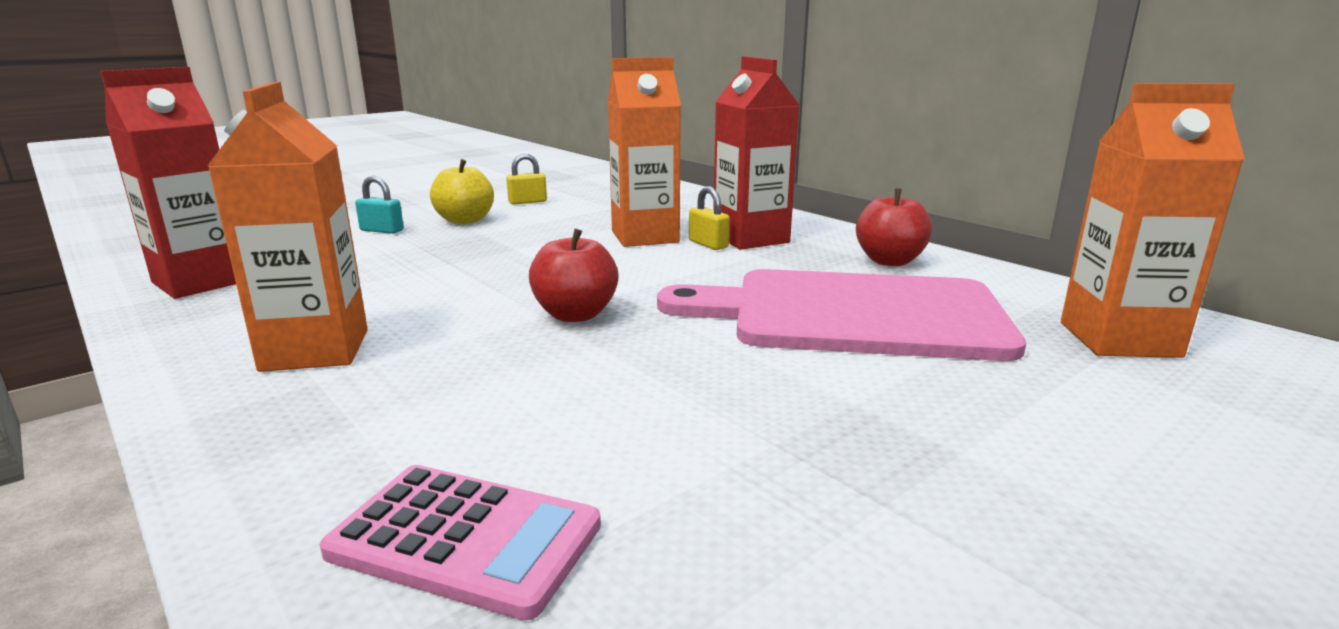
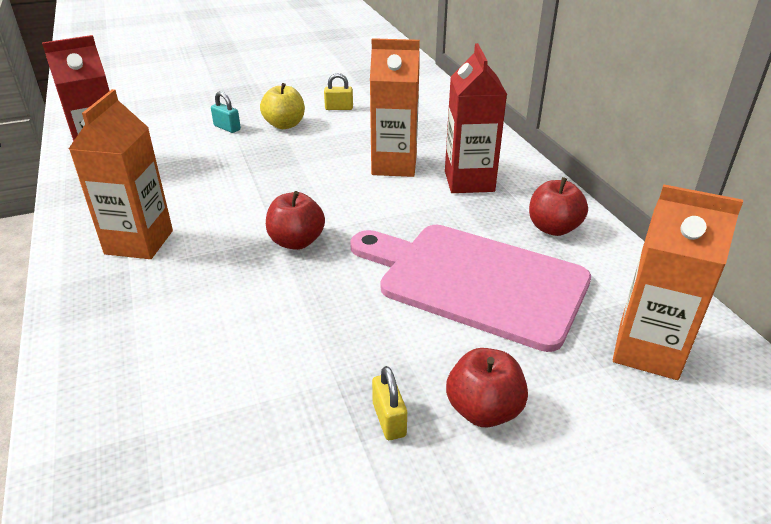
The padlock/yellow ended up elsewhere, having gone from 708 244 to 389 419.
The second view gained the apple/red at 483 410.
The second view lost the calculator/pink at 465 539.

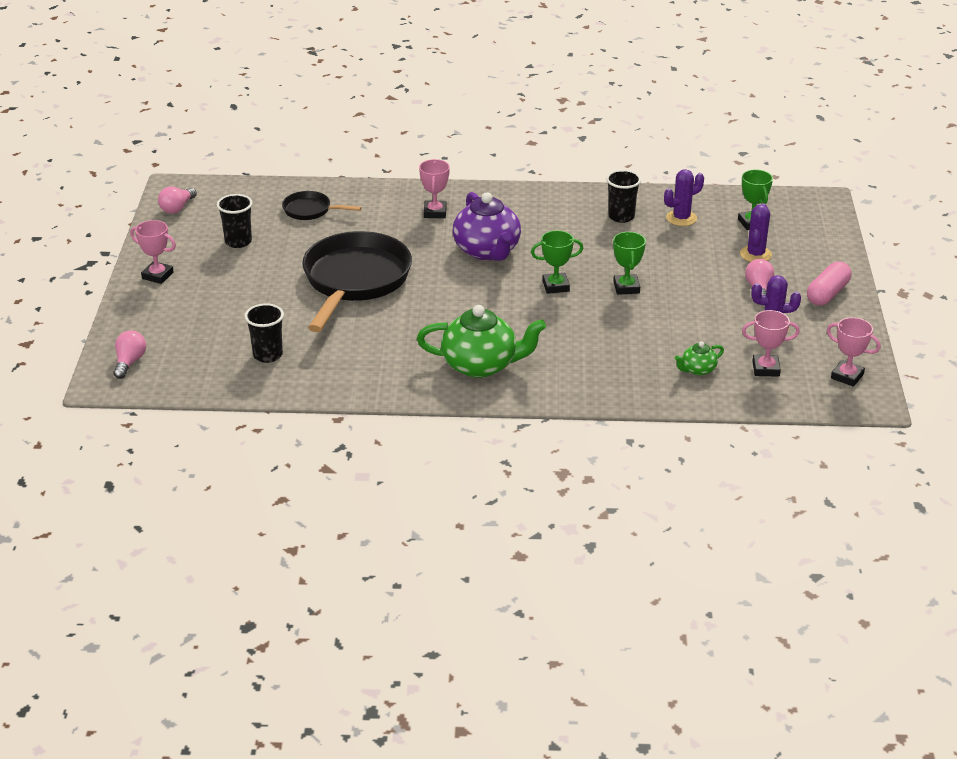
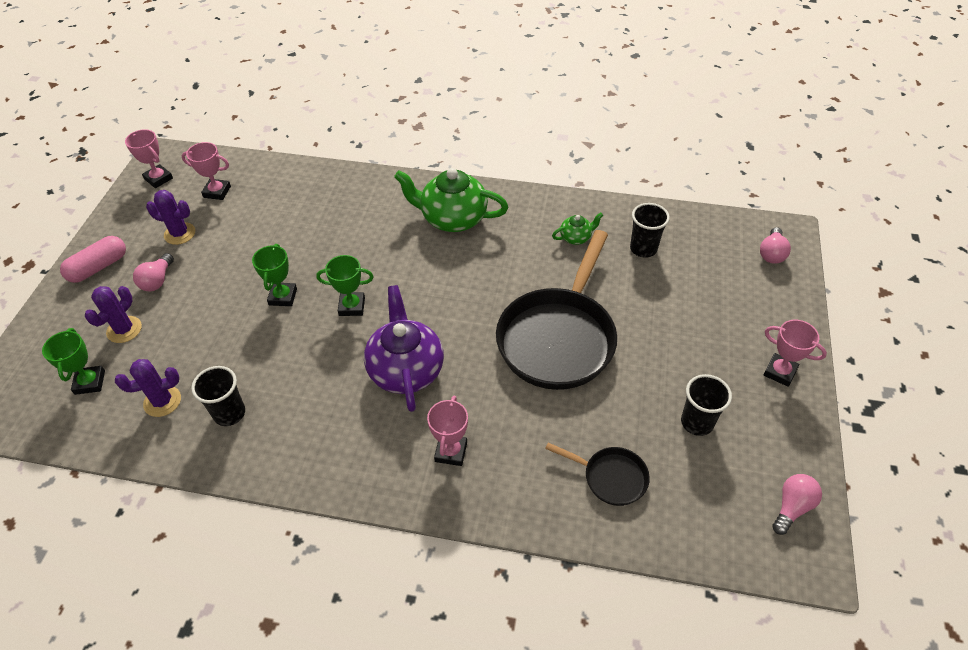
The teapot/green ended up elsewhere, having gone from 698 370 to 576 237.

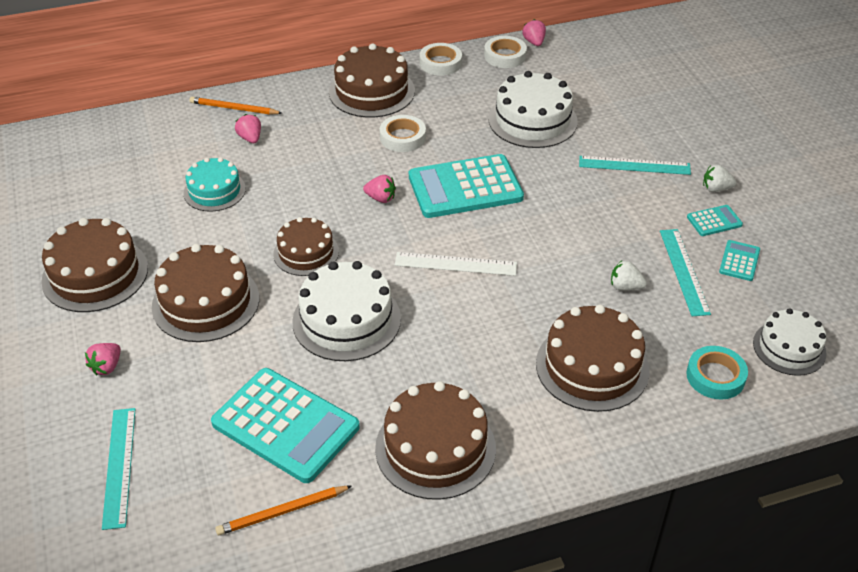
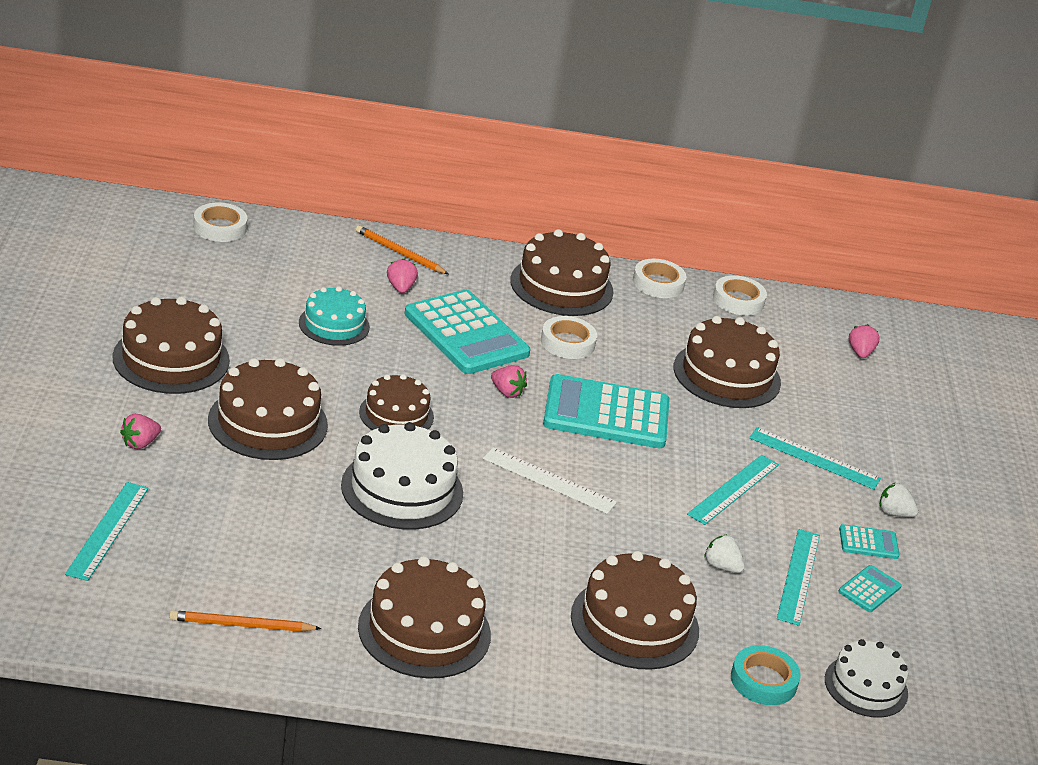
The second view gained the tape/white at 220 227.
The calculator/turquoise ended up elsewhere, having gone from 285 425 to 466 334.
What was the cake/white at 532 120 turned into the cake/brown at 727 375.
The second view gained the ruler/turquoise at 733 489.
The strawberry/pink ended up elsewhere, having gone from 534 42 to 860 353.

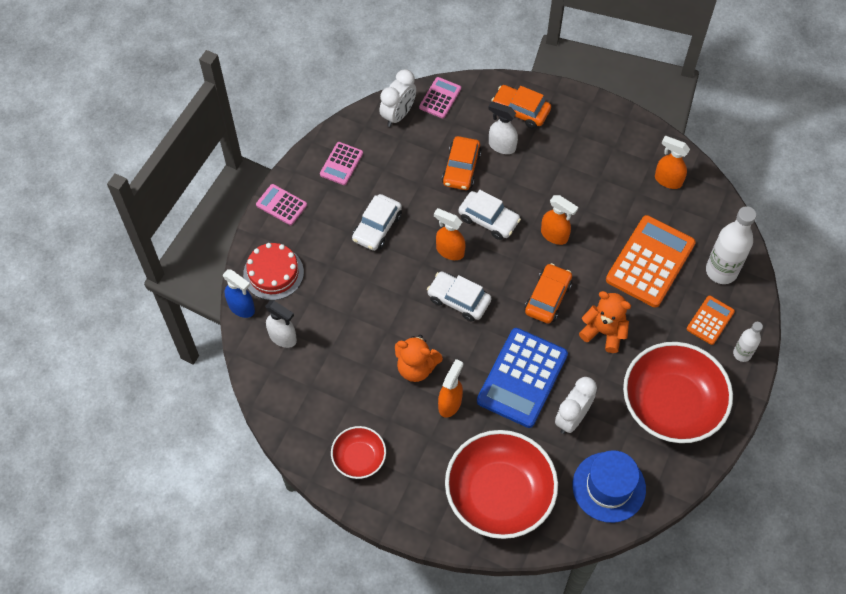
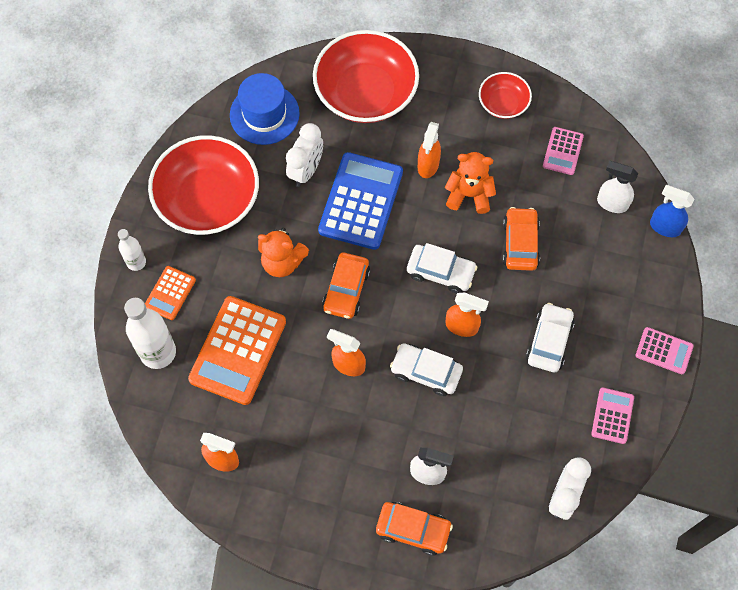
The car/orange ended up elsewhere, having gone from 461 168 to 520 243.
The calculator/pink ended up elsewhere, having gone from 440 98 to 563 151.
The second view lost the cake/red at 273 273.

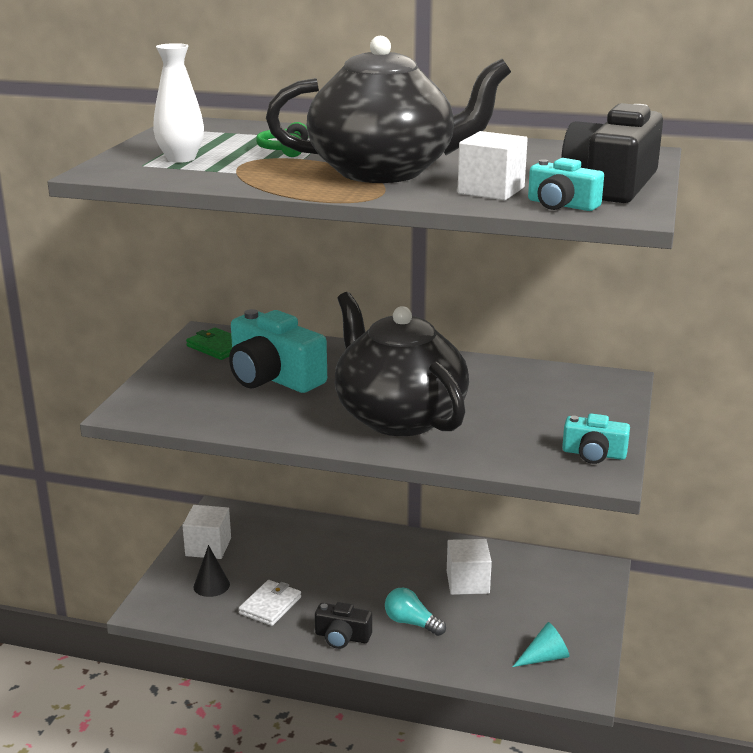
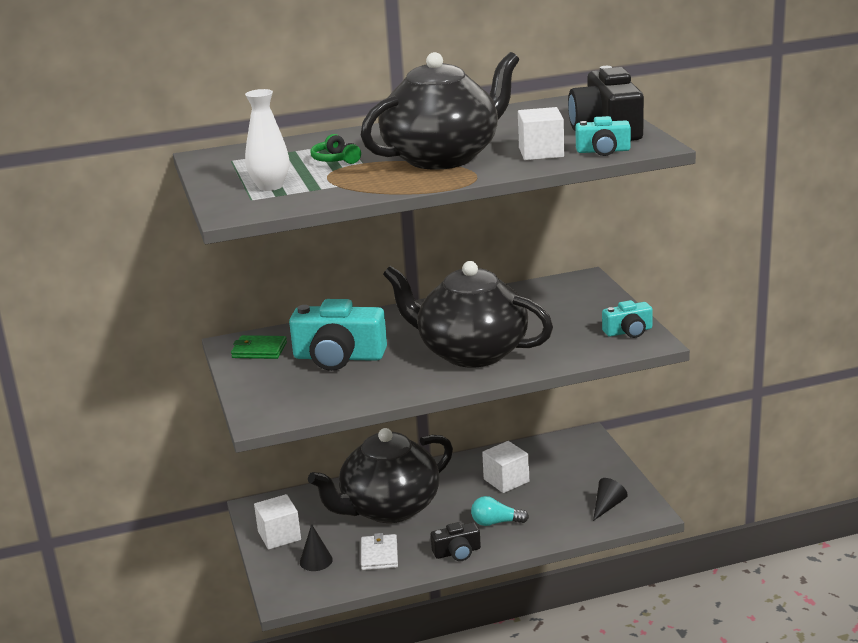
The second view gained the teapot/black at 389 508.
What was the cone/turquoise at 544 657 turned into the cone/black at 607 506.

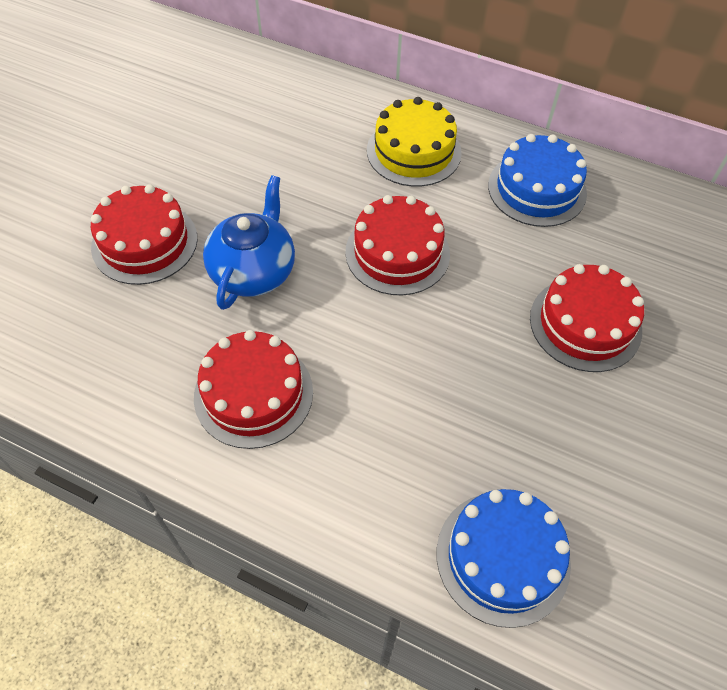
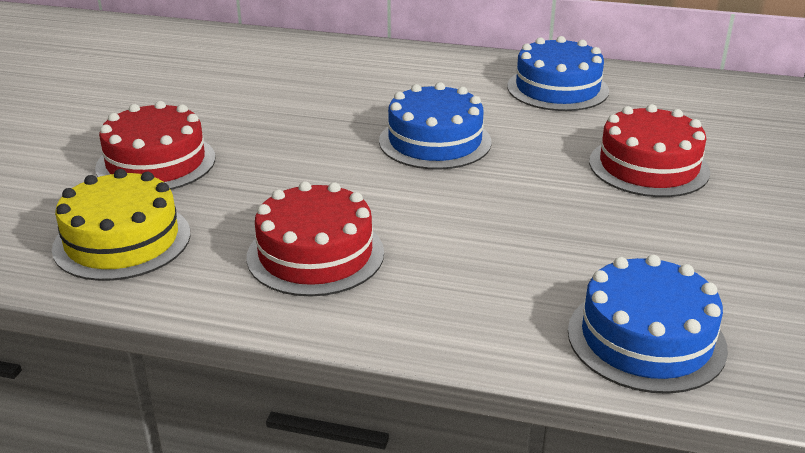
The cake/yellow ended up elsewhere, having gone from 413 151 to 122 240.
What was the cake/red at 397 252 turned into the cake/blue at 435 141.
The second view lost the teapot/blue at 253 271.

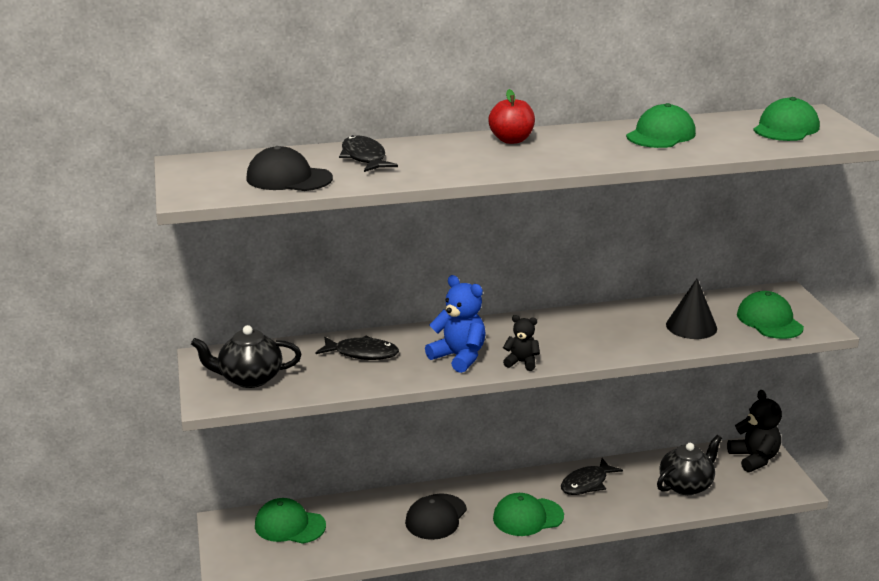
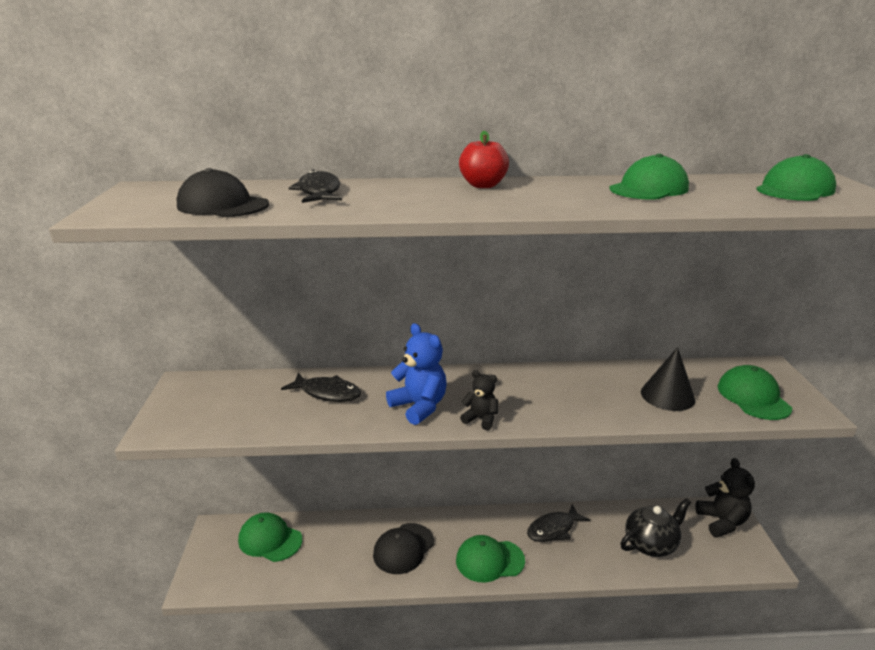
The second view lost the teapot/black at 249 378.

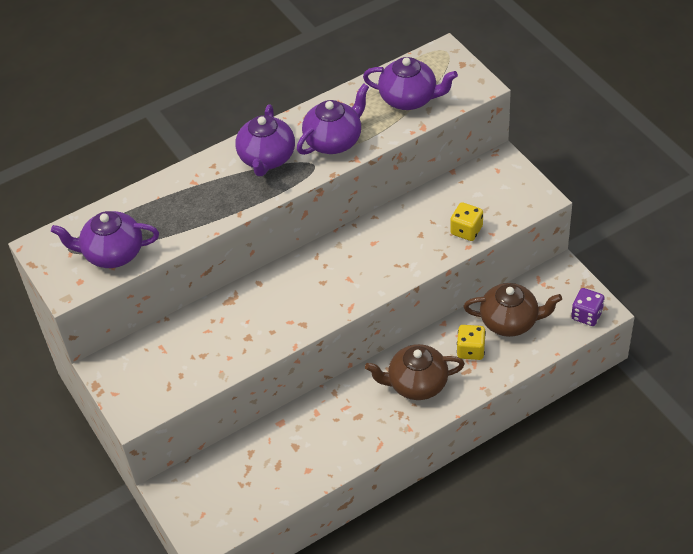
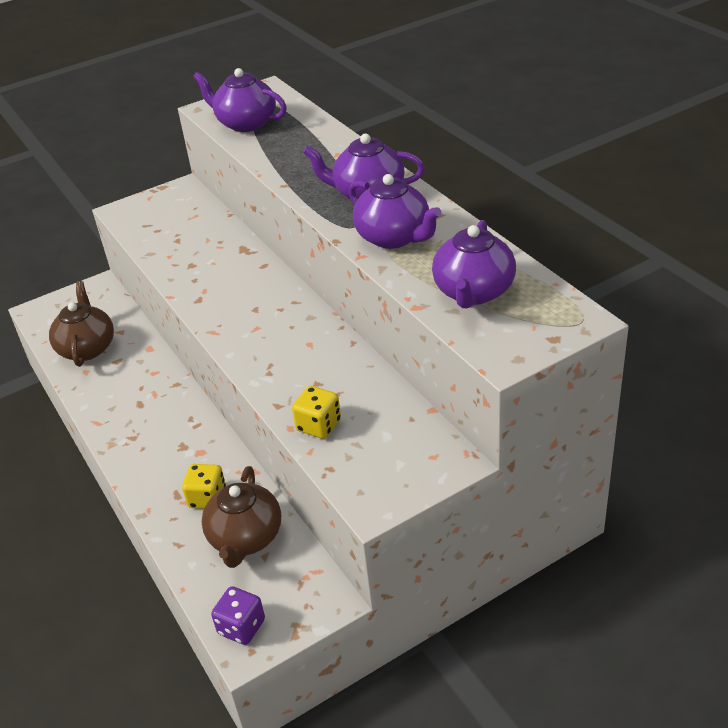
The teapot/brown ended up elsewhere, having gone from 416 384 to 87 348.
The teapot/purple at 112 253 ended up facing another way, 60 degrees counterclockwise from before.

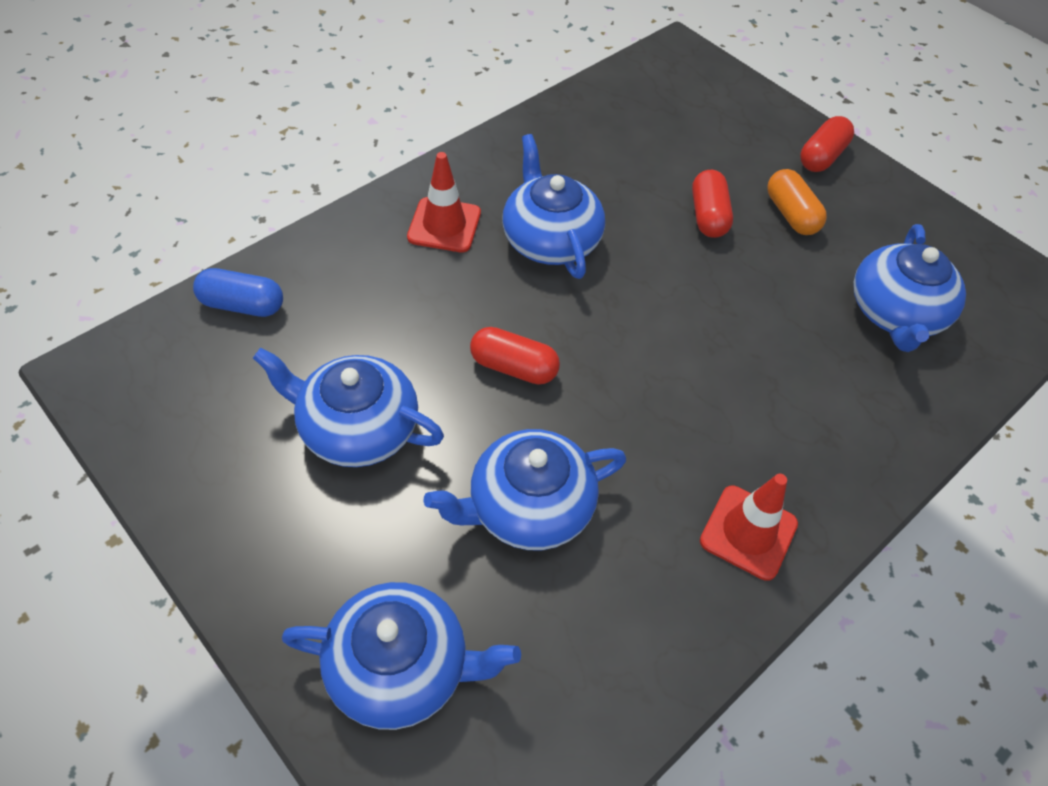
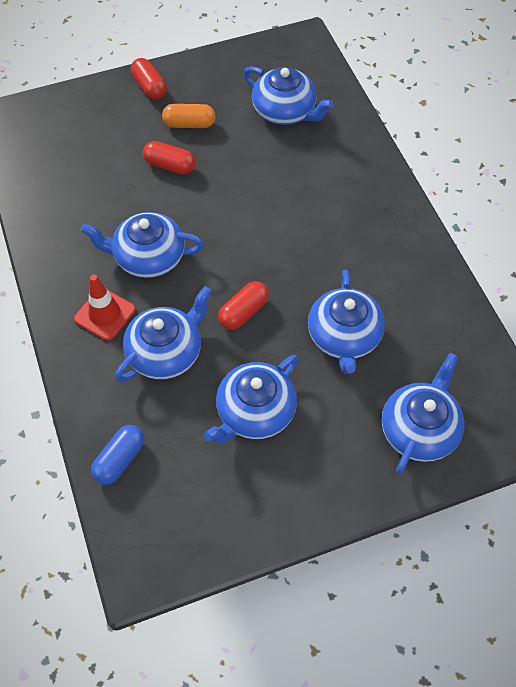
The second view gained the teapot/blue at 166 352.
The second view lost the traffic cone/red at 748 532.

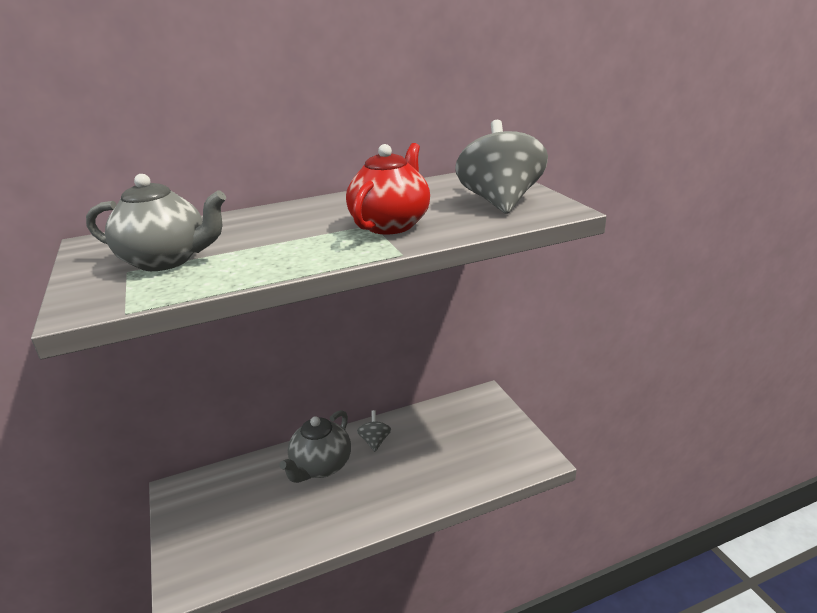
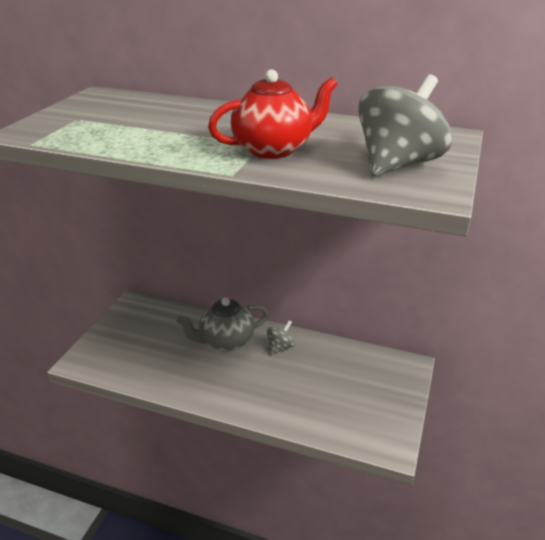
The second view lost the teapot/grey at 166 260.

